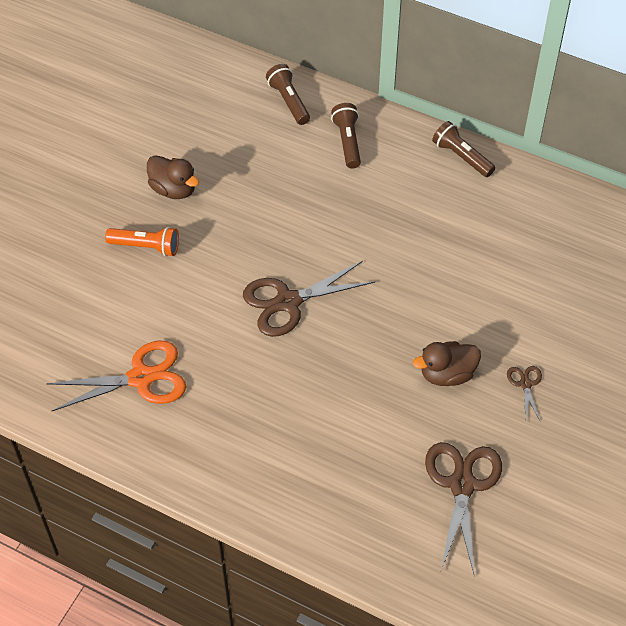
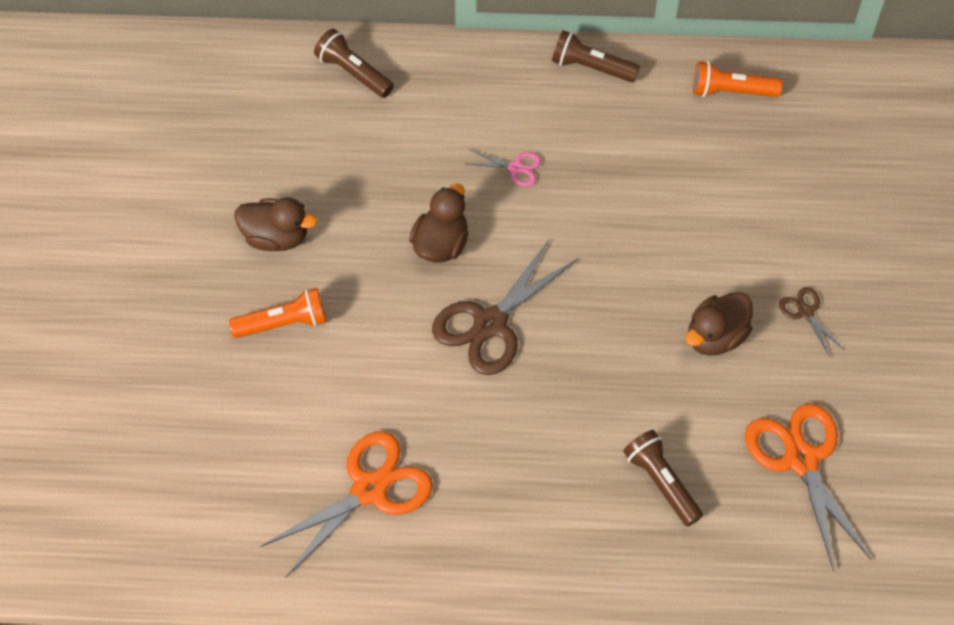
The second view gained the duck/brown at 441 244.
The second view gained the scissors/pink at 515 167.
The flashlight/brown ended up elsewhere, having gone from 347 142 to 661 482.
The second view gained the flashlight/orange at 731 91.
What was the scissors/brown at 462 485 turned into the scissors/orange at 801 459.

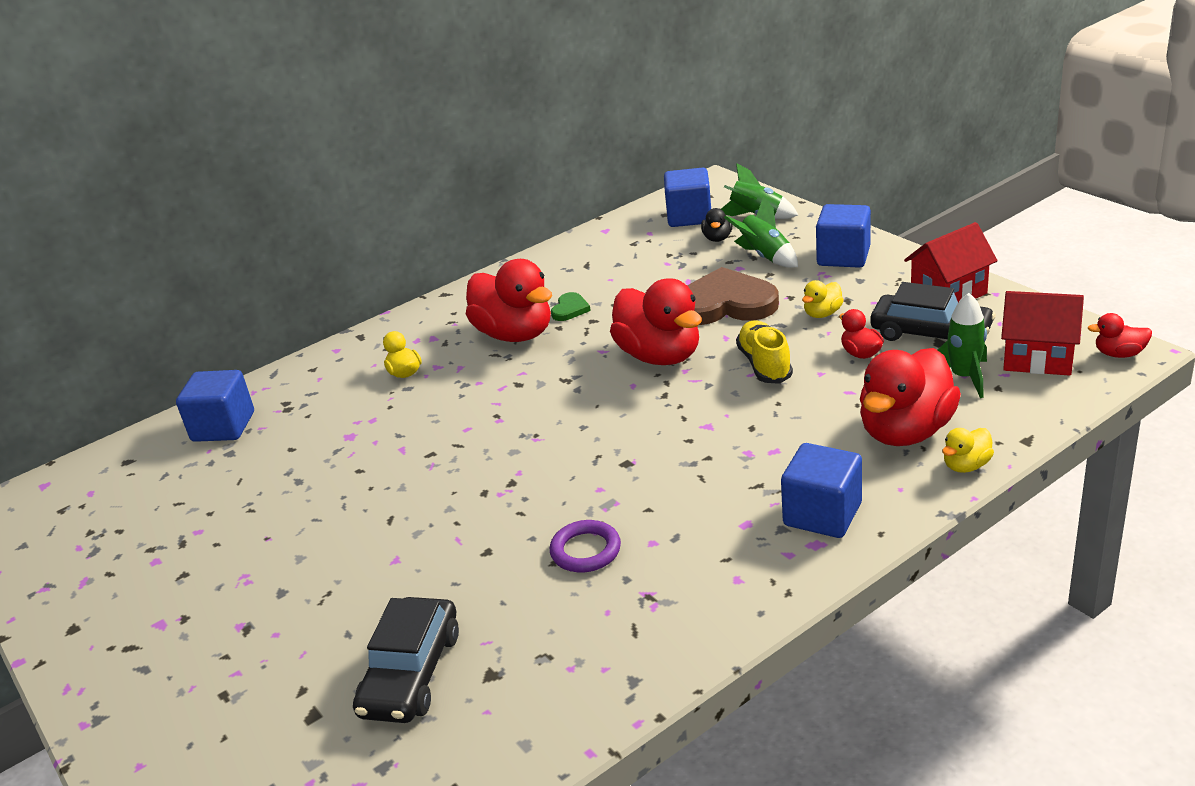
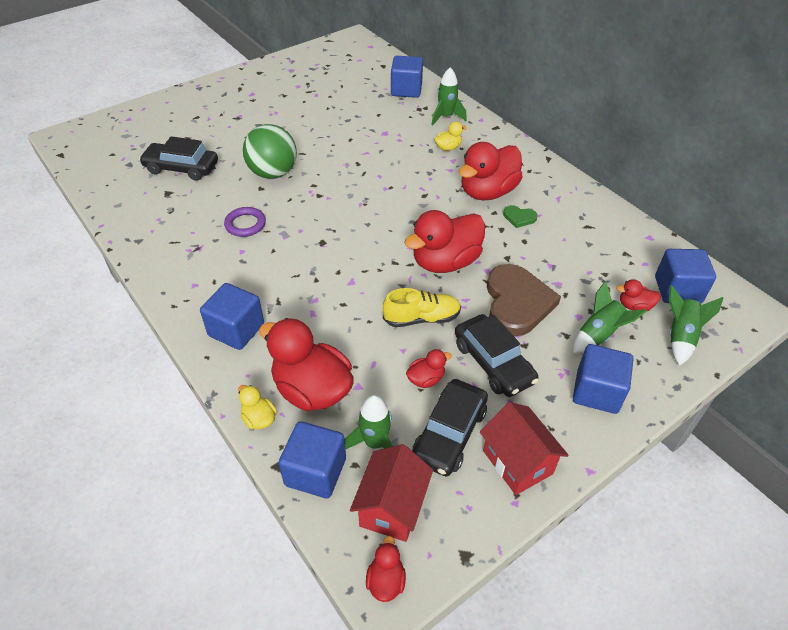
The second view gained the ball/green at 273 173.
The second view gained the cube/blue at 315 472.
The second view gained the rocket/green at 446 117.
Where the duck/yellow stood at 822 314, the car/black came to stand at 493 363.
What was the duck/black at 717 238 turned into the duck/red at 634 306.

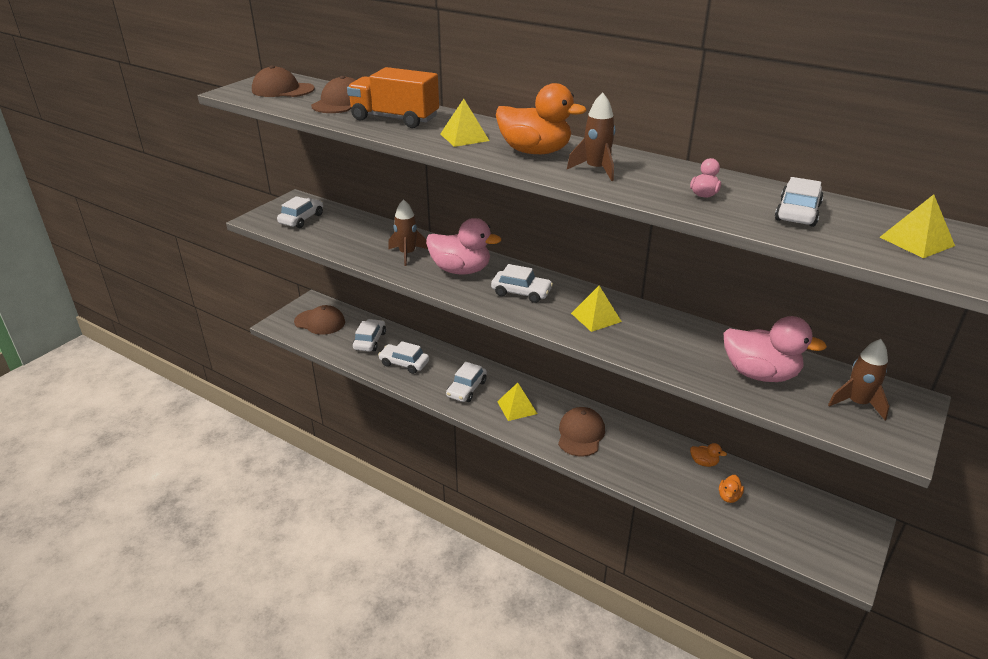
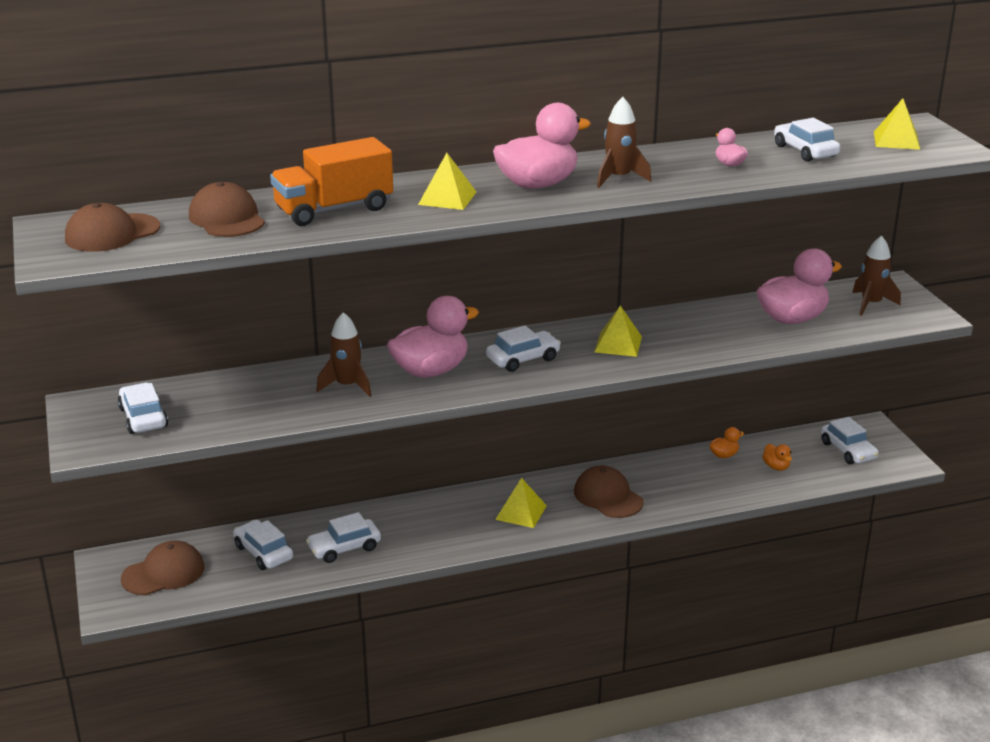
What was the duck/orange at 535 152 turned into the duck/pink at 538 184.
The car/white ended up elsewhere, having gone from 466 389 to 848 450.

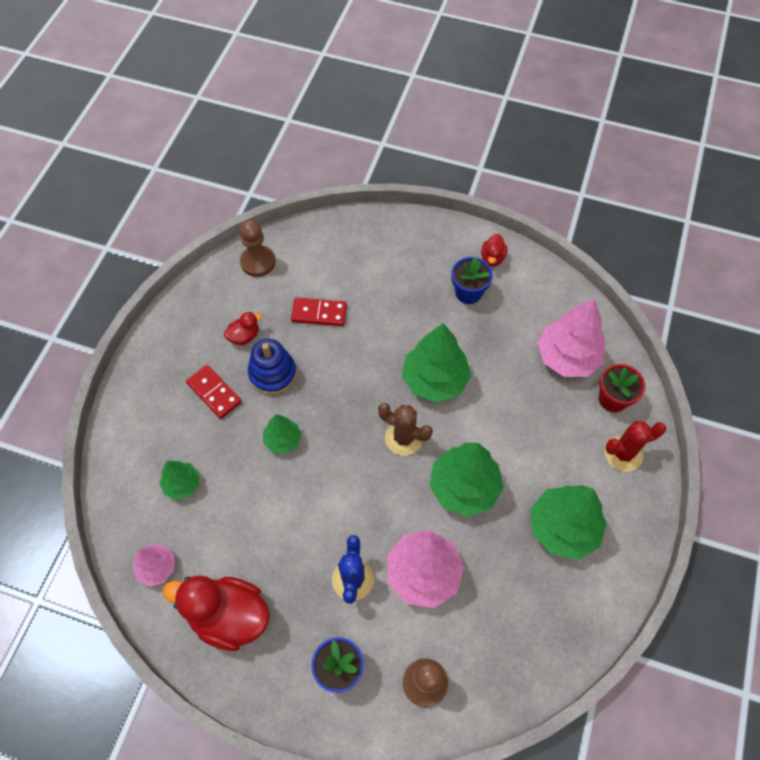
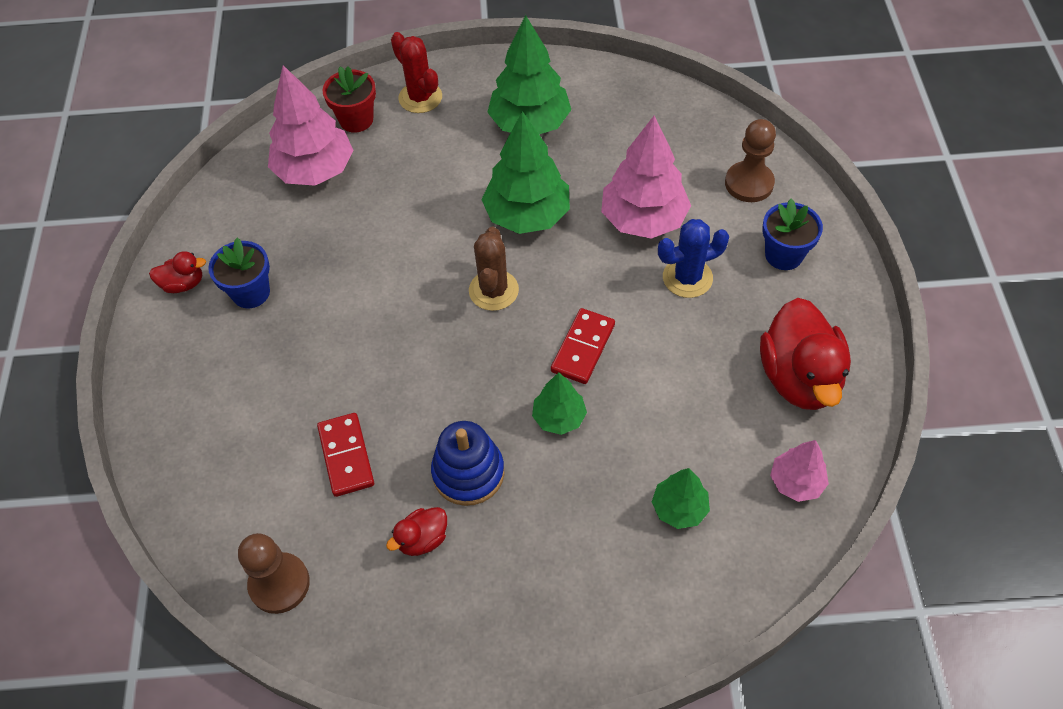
The duck/red at 244 336 ended up facing another way, 75 degrees counterclockwise from before.
The domino/red ended up elsewhere, having gone from 214 393 to 583 348.
The second view lost the tree/green at 434 380.

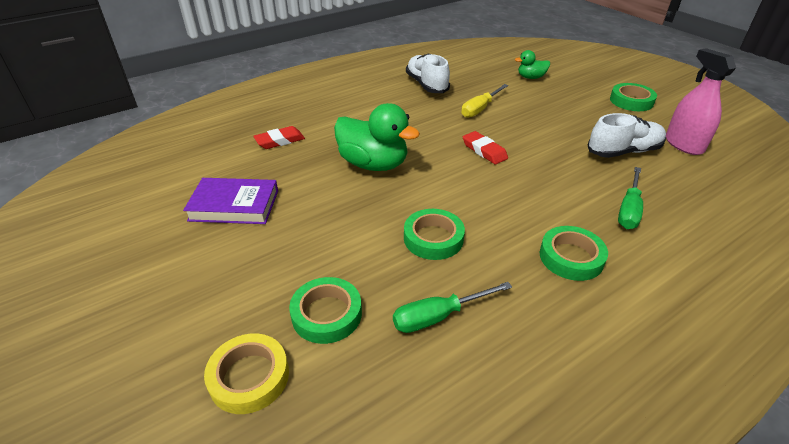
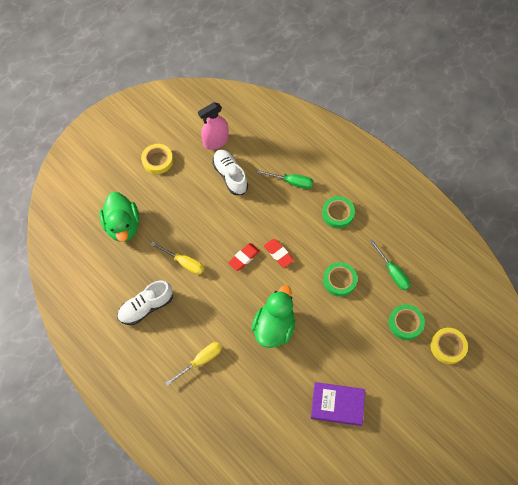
The size of the duck/green at 531 77 changed by a factor of 1.92.
What was the tape/green at 631 101 turned into the tape/yellow at 157 160.
The second view gained the screwdriver/yellow at 200 361.
The eraser/red ended up elsewhere, having gone from 280 141 to 278 254.
The book/purple at 234 205 ended up facing another way, 75 degrees counterclockwise from before.

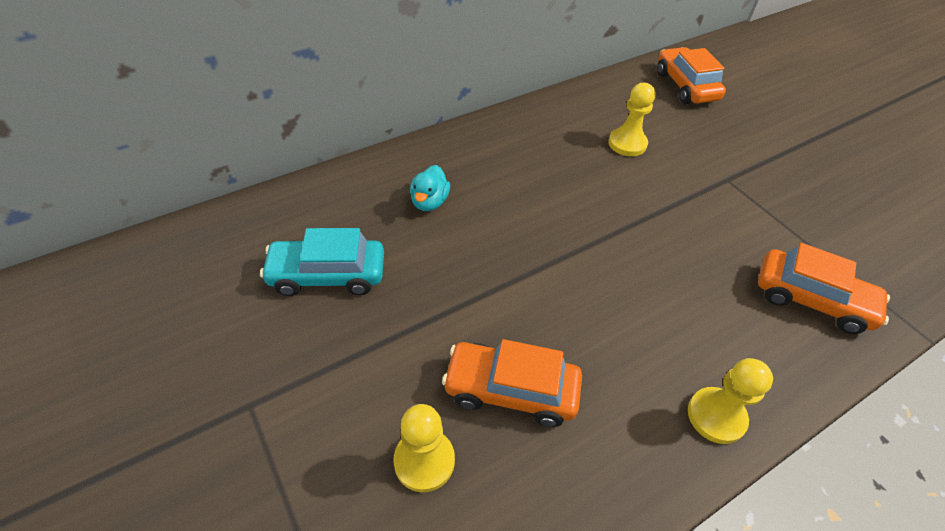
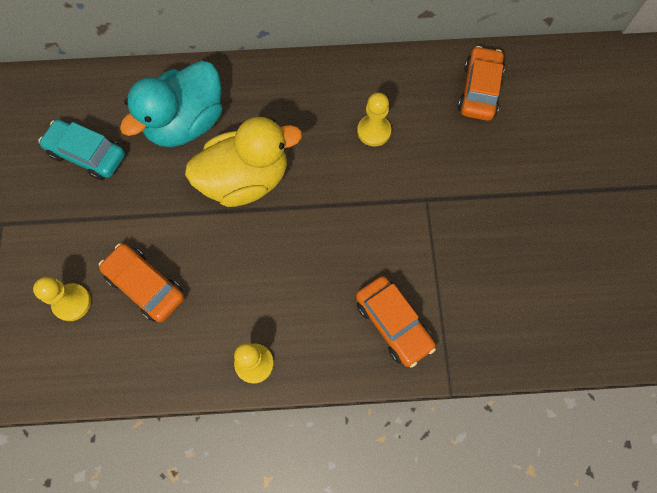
The size of the duck/turquoise at 429 202 changed by a factor of 2.33.
The second view gained the duck/yellow at 245 180.

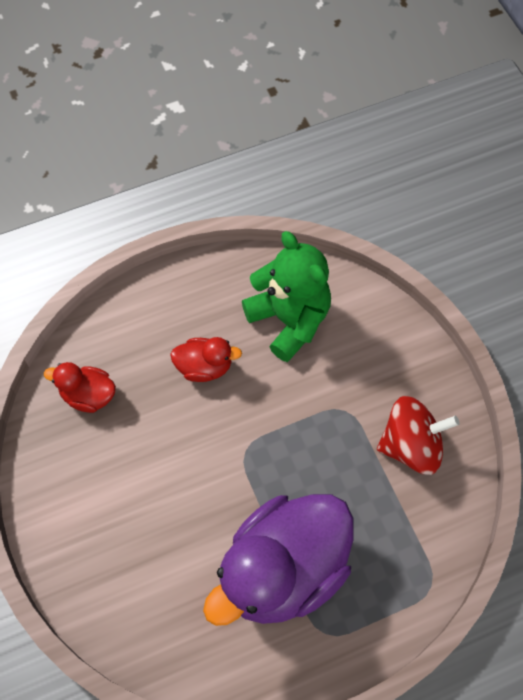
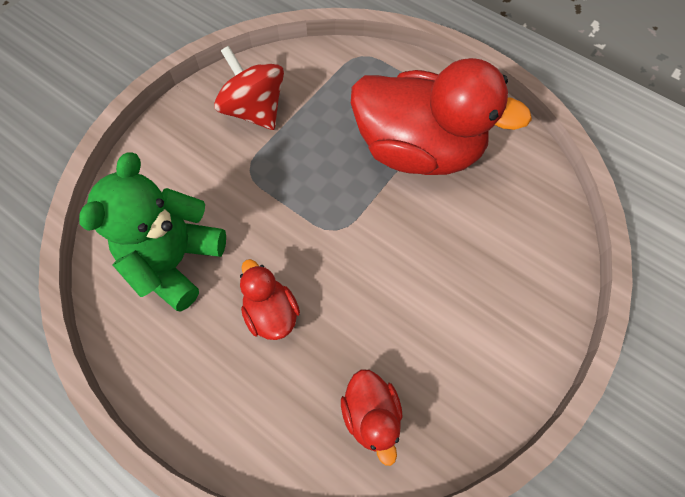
What was the duck/purple at 283 570 turned into the duck/red at 418 150.

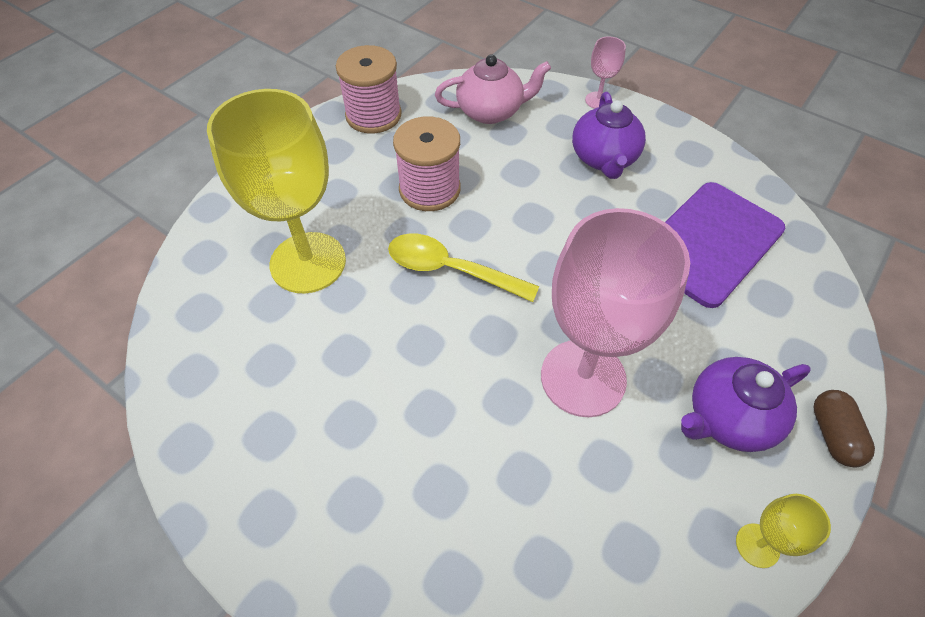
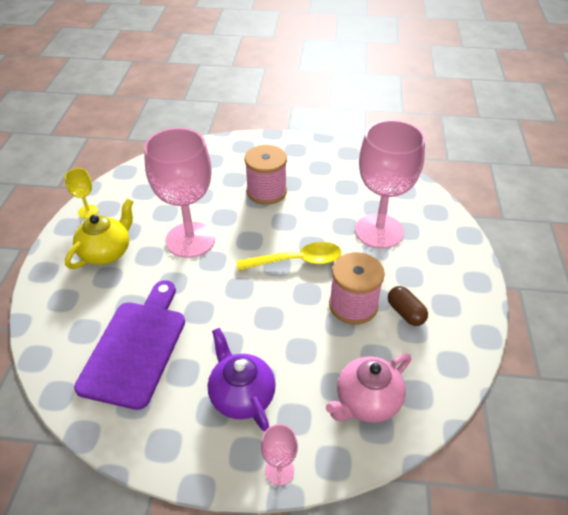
What was the teapot/purple at 728 418 turned into the teapot/yellow at 106 252.
The spool/pink ended up elsewhere, having gone from 373 115 to 266 191.
What was the goblet/yellow at 308 262 turned into the goblet/pink at 379 231.
The capsule/brown ended up elsewhere, having gone from 833 435 to 405 313.

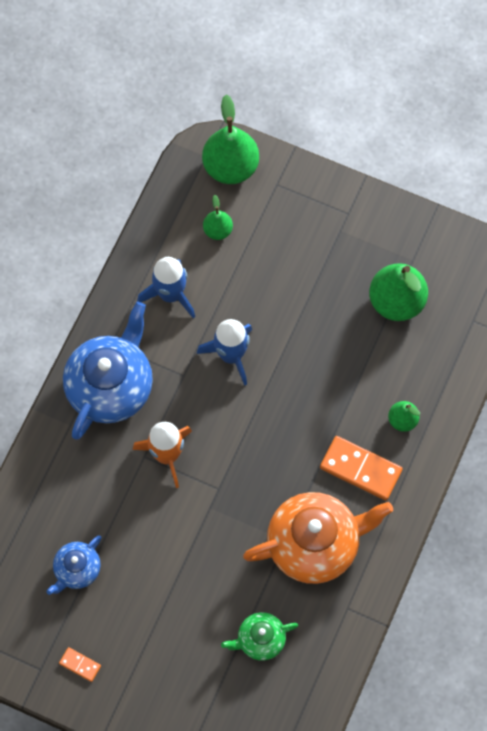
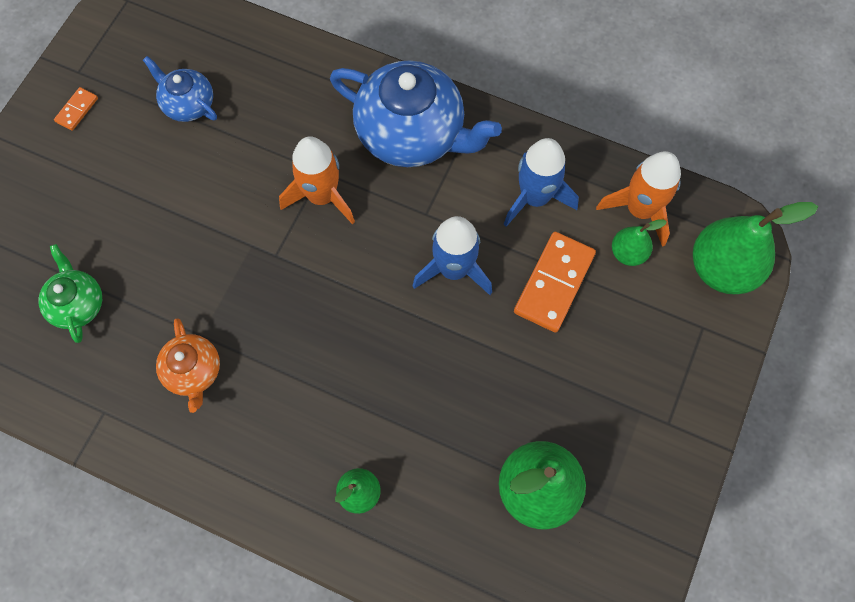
The size of the teapot/orange at 315 544 changed by a factor of 0.52.
The domino/orange ended up elsewhere, having gone from 360 469 to 554 283.
The second view gained the rocket/orange at 640 210.

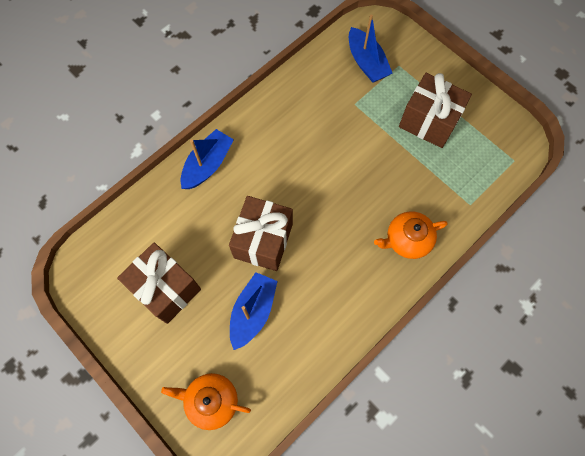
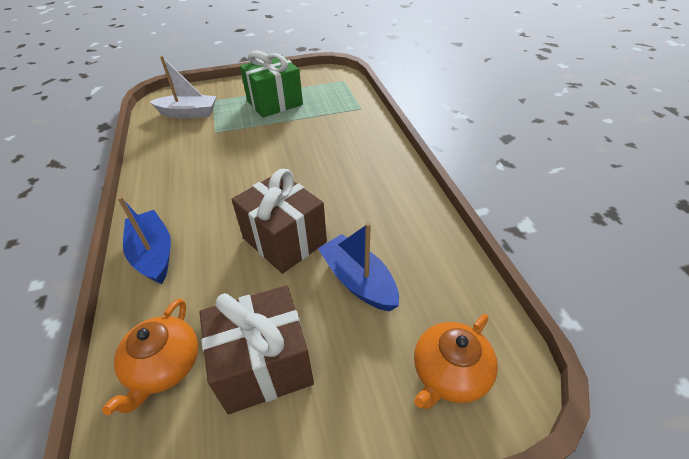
The teapot/orange ended up elsewhere, having gone from 407 240 to 164 366.
What was the boat/blue at 366 62 turned into the boat/white at 188 113.
What was the gift/brown at 429 121 turned into the gift/green at 274 103.

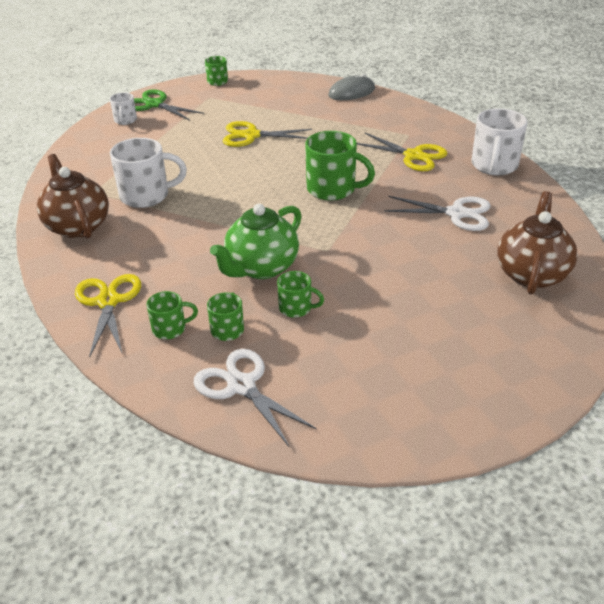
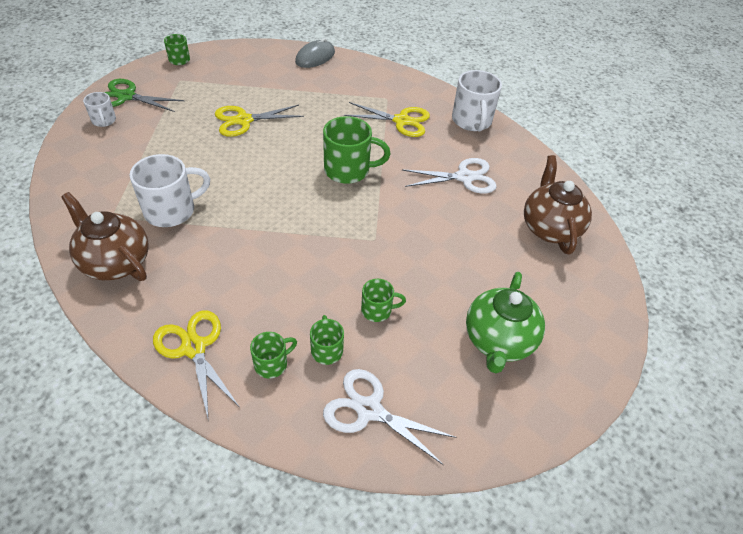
The teapot/green ended up elsewhere, having gone from 261 267 to 498 341.

